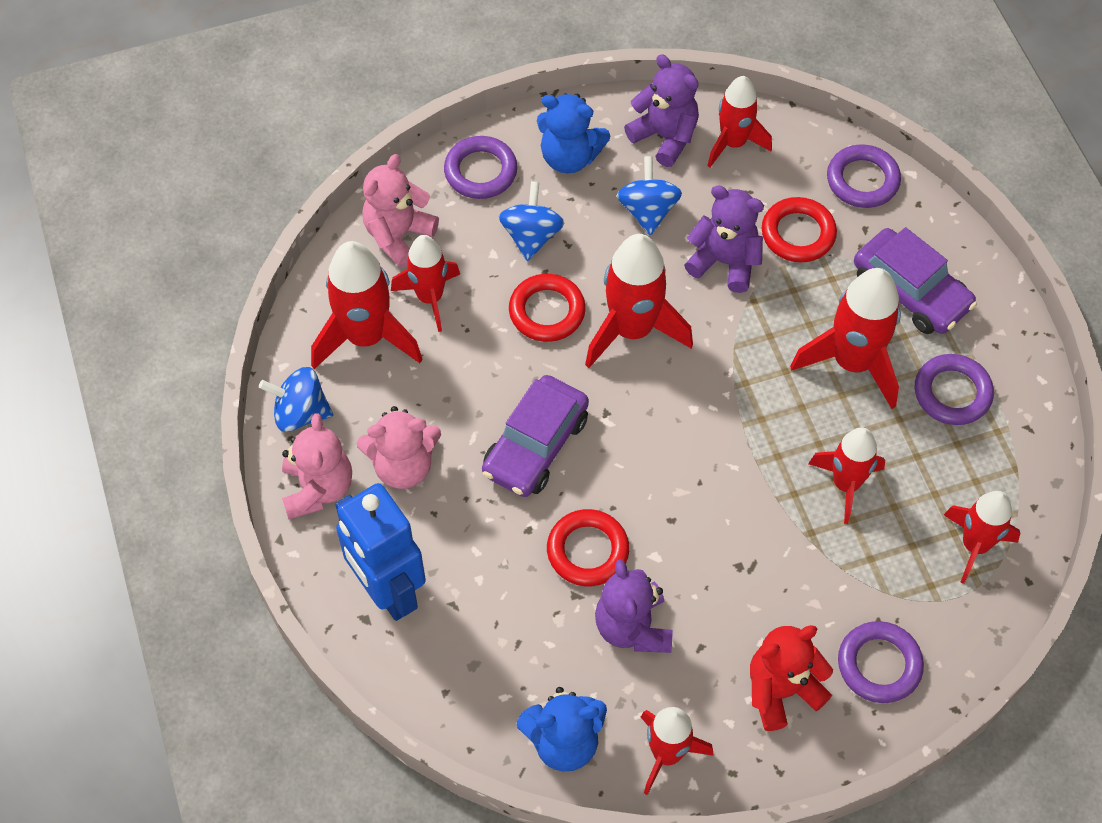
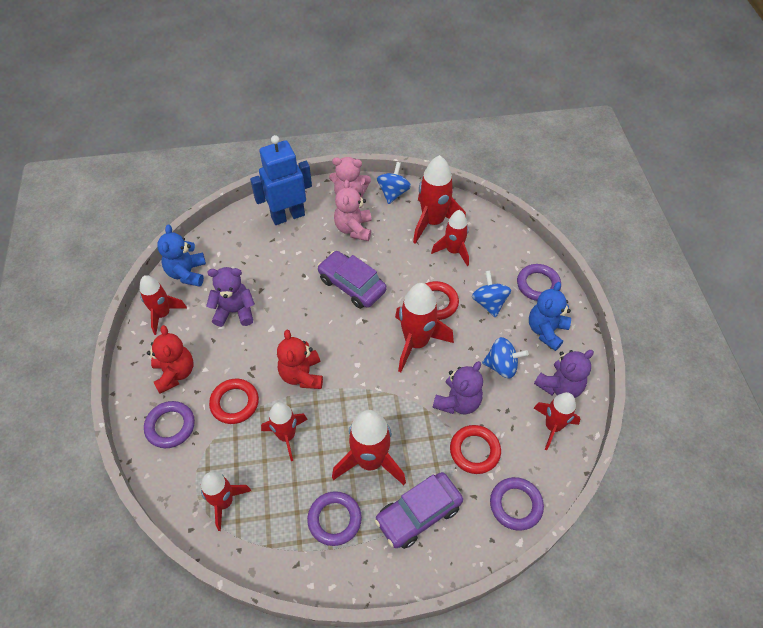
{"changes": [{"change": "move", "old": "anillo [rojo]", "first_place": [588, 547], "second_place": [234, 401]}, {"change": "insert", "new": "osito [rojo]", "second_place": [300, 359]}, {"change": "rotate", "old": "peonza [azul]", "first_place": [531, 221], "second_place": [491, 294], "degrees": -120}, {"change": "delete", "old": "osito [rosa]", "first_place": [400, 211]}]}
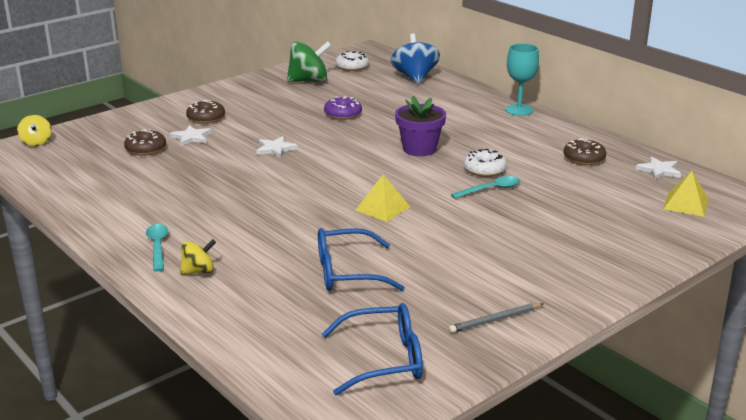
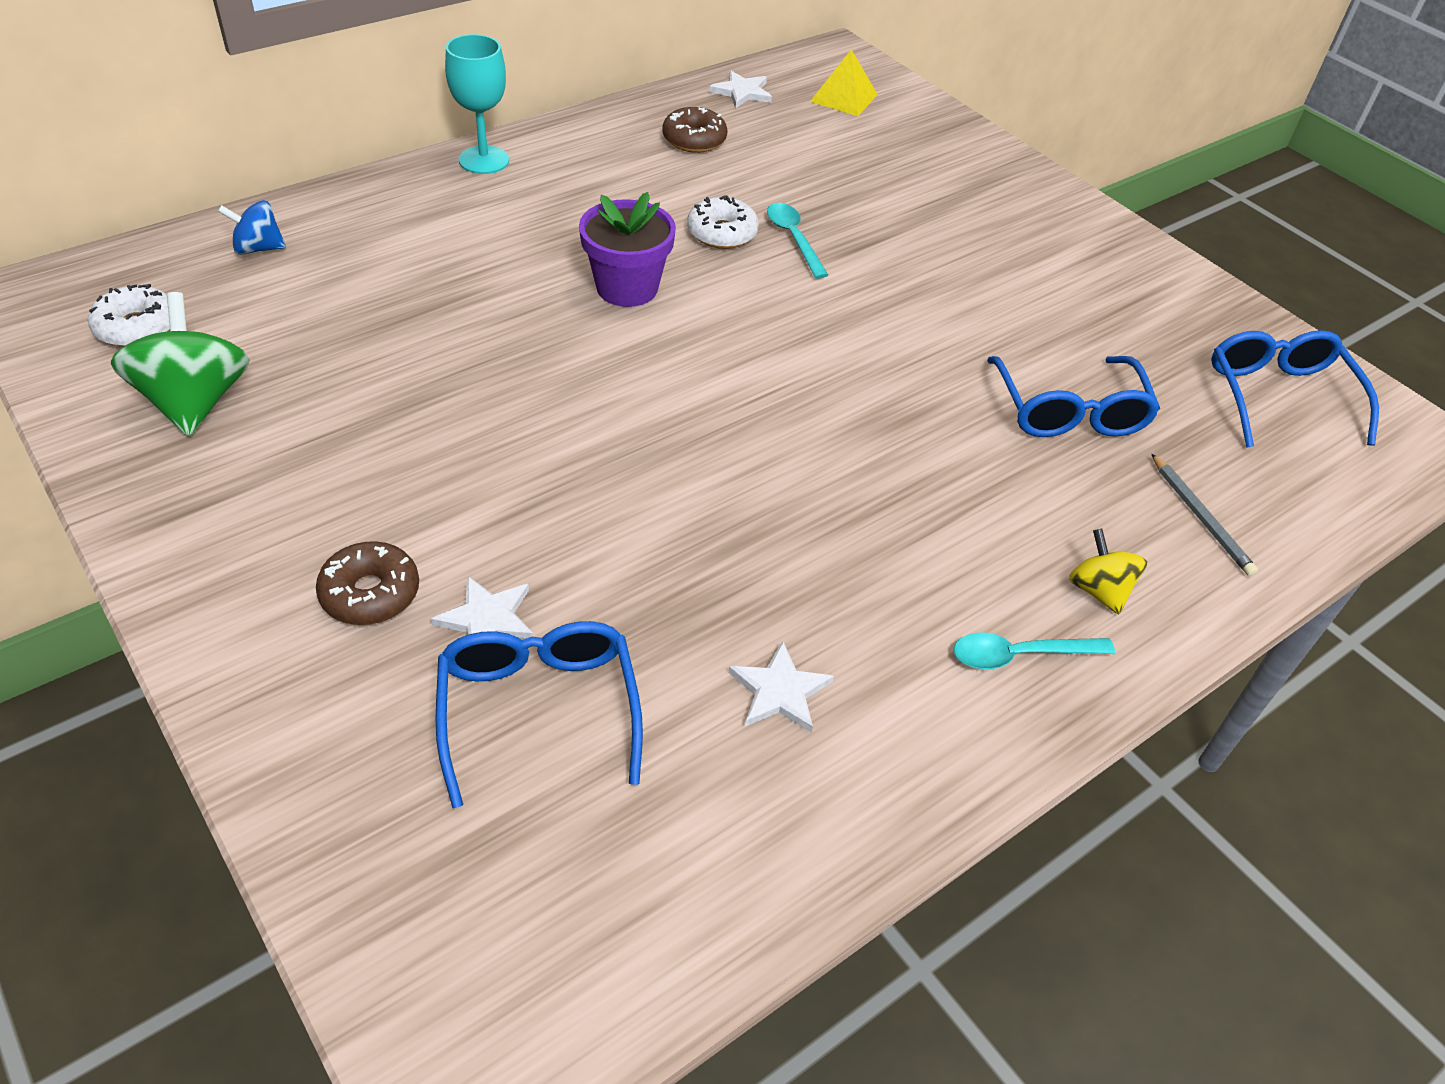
{"changes": [{"change": "resize", "old": "peonza [azul]", "first_place": [415, 58], "second_place": [252, 227], "factor": 0.57}, {"change": "replace", "old": "rosquilla [marrón]", "new": "gafas [azul]", "first_place": [145, 142], "second_place": [539, 714]}, {"change": "move", "old": "estrella [blanco]", "first_place": [277, 147], "second_place": [781, 687]}, {"change": "move", "old": "lápiz [gris]", "first_place": [496, 318], "second_place": [1205, 515]}, {"change": "delete", "old": "peonza [amarillo]", "first_place": [34, 130]}, {"change": "delete", "old": "rosquilla [morado]", "first_place": [343, 108]}, {"change": "delete", "old": "pirámide [amarillo]", "first_place": [383, 198]}]}
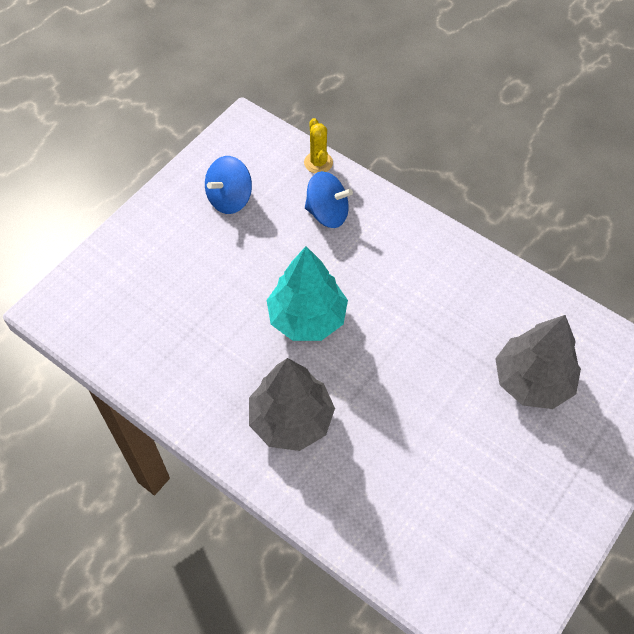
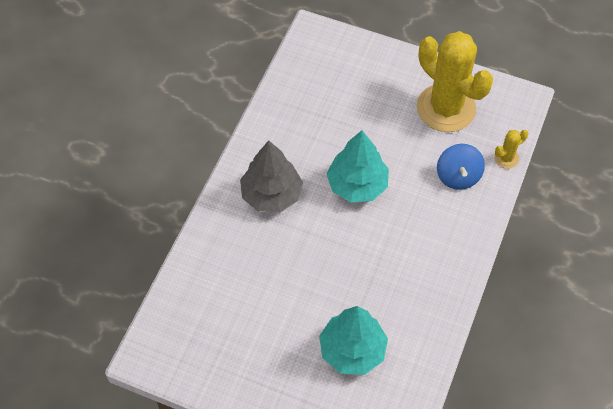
{"changes": [{"change": "recolor", "old": "árbol [gris]", "new": "árbol [turquesa]", "first_place": [538, 362], "second_place": [353, 340]}, {"change": "replace", "old": "peonza [azul]", "new": "cactus [amarillo]", "first_place": [228, 185], "second_place": [455, 81]}]}
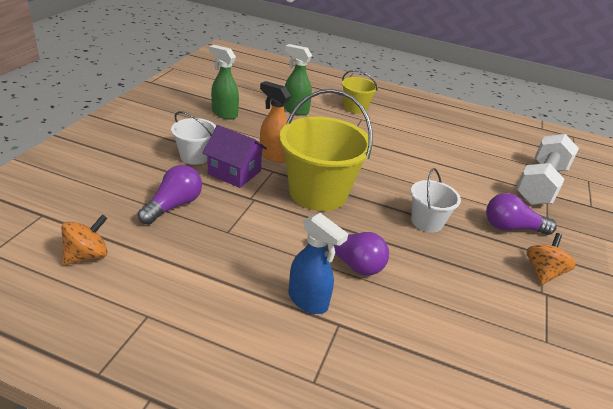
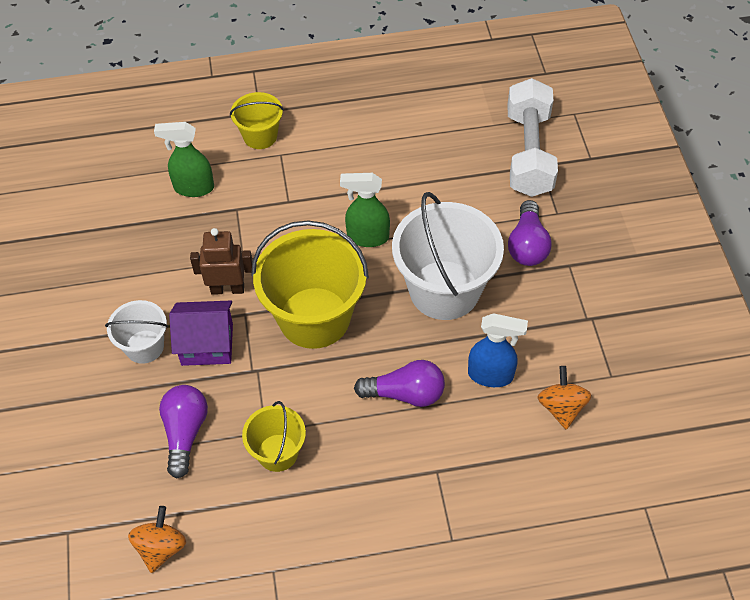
{"changes": [{"change": "replace", "old": "pulverizador [naranja]", "new": "robot [marrón]", "first_place": [275, 122], "second_place": [221, 261]}, {"change": "insert", "new": "balde [amarillo]", "second_place": [274, 436]}, {"change": "move", "old": "pulverizador [verde]", "first_place": [224, 82], "second_place": [365, 210]}, {"change": "resize", "old": "balde [blanco]", "first_place": [436, 200], "second_place": [448, 256], "factor": 1.88}, {"change": "move", "old": "pulverizador [azul]", "first_place": [318, 263], "second_place": [498, 350]}, {"change": "rotate", "old": "bombilla [morado]", "first_place": [521, 214], "second_place": [530, 233], "degrees": -60}, {"change": "move", "old": "peonza [naranja]", "first_place": [551, 259], "second_place": [564, 397]}]}
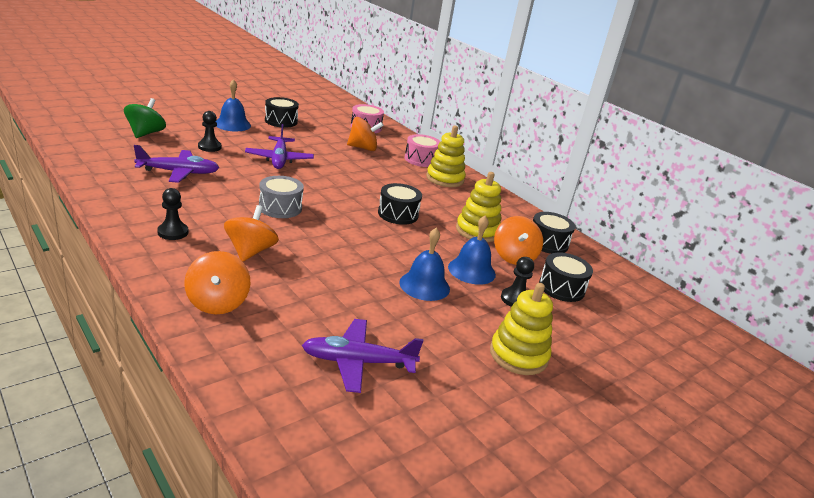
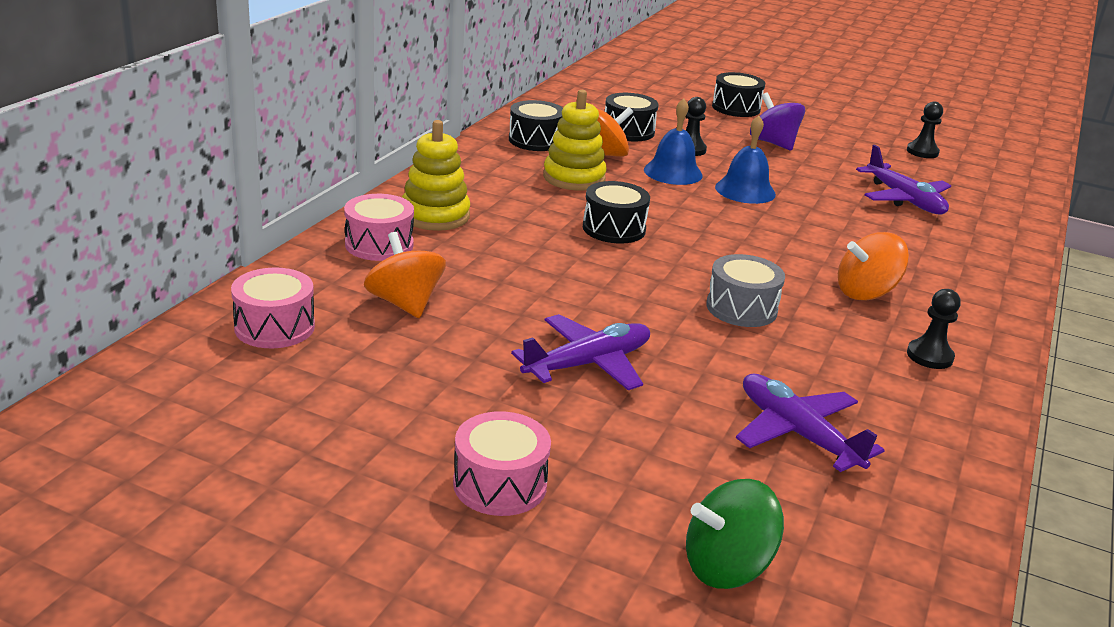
{"changes": [{"change": "replace", "old": "campana [azul]", "new": "tambor [rosa]", "first_place": [233, 105], "second_place": [502, 463]}, {"change": "move", "old": "tambor [negro]", "first_place": [282, 112], "second_place": [738, 94]}, {"change": "replace", "old": "juguete apilable [amarillo]", "new": "peonza [morado]", "first_place": [521, 329], "second_place": [777, 121]}, {"change": "move", "old": "peón [negro]", "first_place": [209, 131], "second_place": [925, 130]}, {"change": "delete", "old": "peonza [naranja]", "first_place": [217, 282]}]}
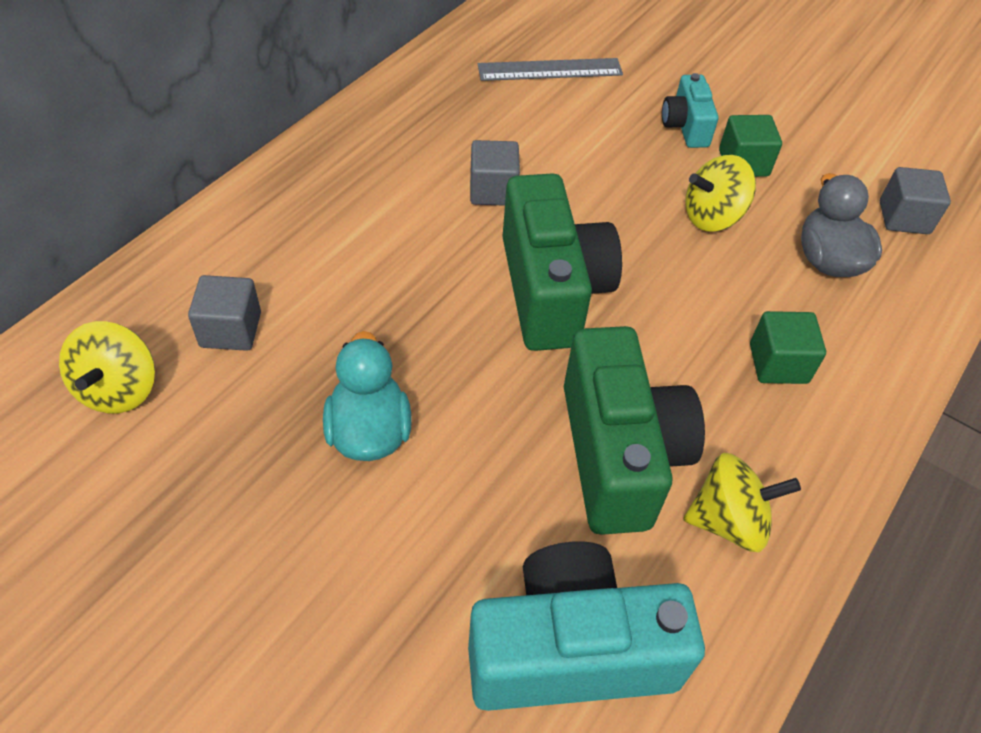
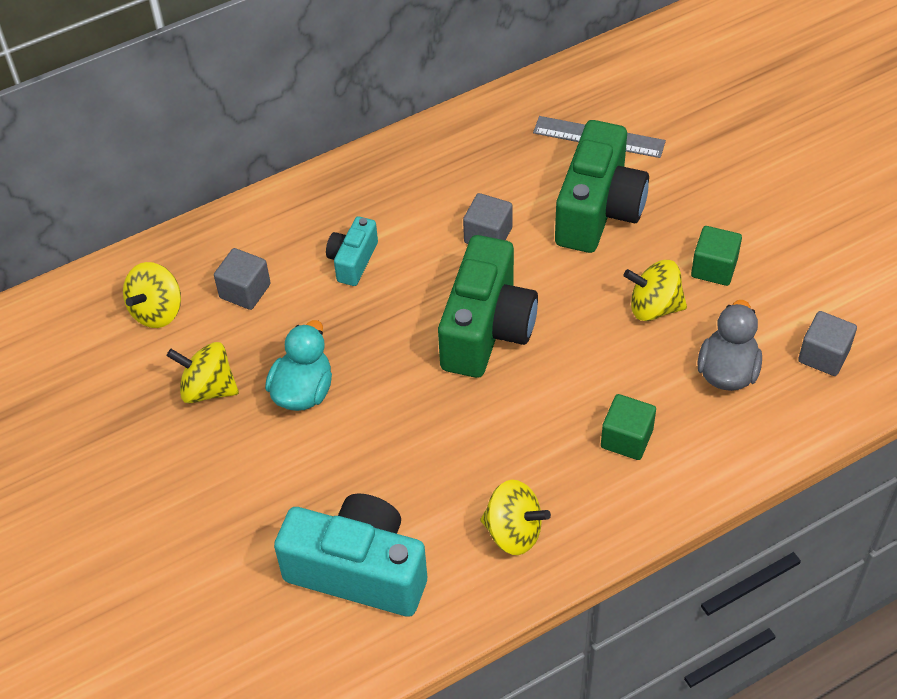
{"changes": [{"change": "insert", "new": "peonza [amarillo]", "second_place": [203, 373]}, {"change": "move", "old": "cámara [turquesa]", "first_place": [690, 110], "second_place": [352, 251]}, {"change": "move", "old": "cámara [verde]", "first_place": [634, 430], "second_place": [602, 186]}]}
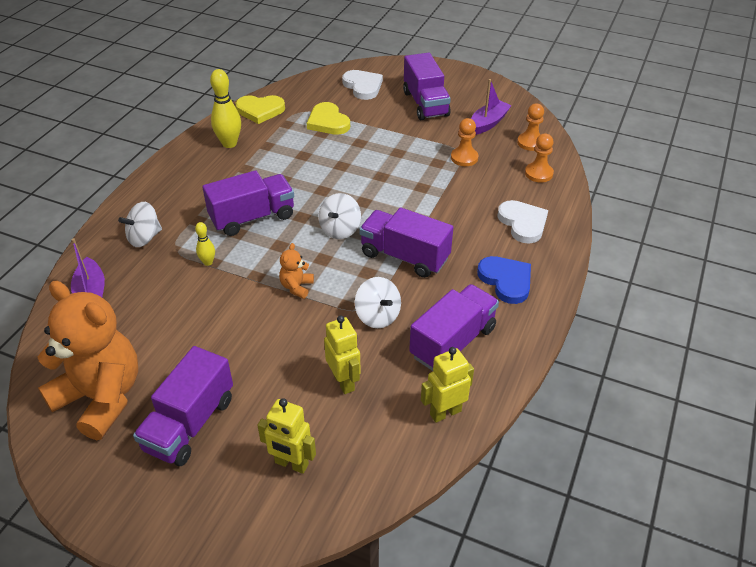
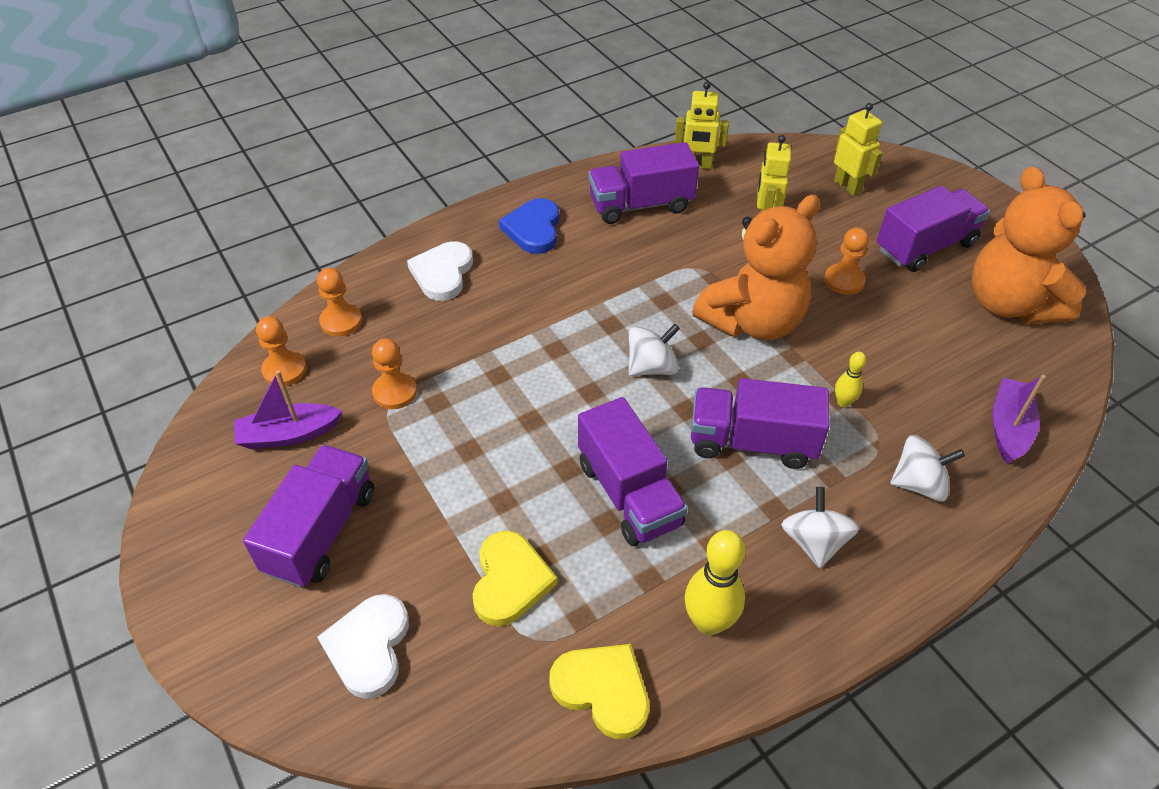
{"changes": [{"change": "move", "old": "camión [morado]", "first_place": [406, 242], "second_place": [633, 471]}, {"change": "resize", "old": "osito [naranja]", "first_place": [296, 271], "second_place": [756, 267], "factor": 2.44}, {"change": "move", "old": "peonza [blanco]", "first_place": [378, 302], "second_place": [820, 527]}, {"change": "insert", "new": "peón [naranja]", "second_place": [846, 261]}]}
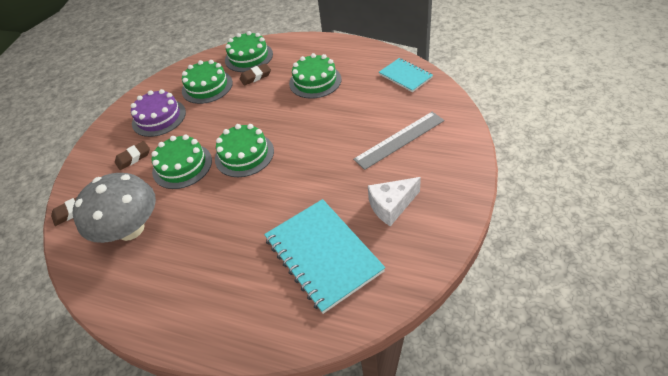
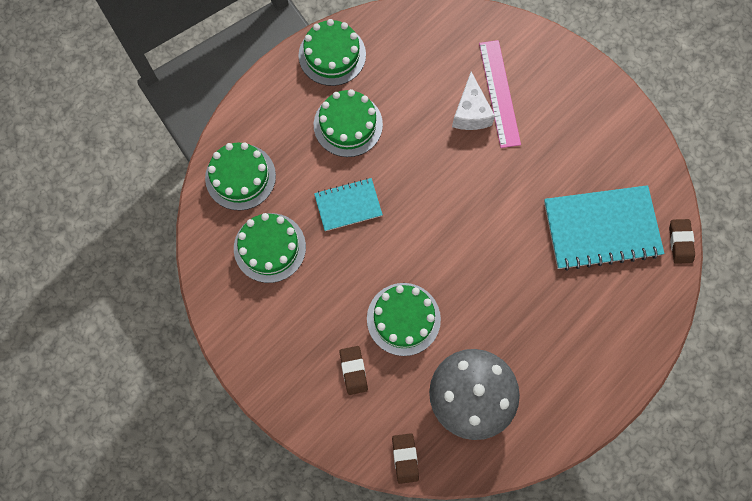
{"changes": [{"change": "move", "old": "tarta [verde]", "first_place": [244, 150], "second_place": [332, 52]}, {"change": "move", "old": "cuaderno [turquesa]", "first_place": [406, 75], "second_place": [348, 204]}, {"change": "move", "old": "queso [blanco]", "first_place": [394, 201], "second_place": [473, 101]}, {"change": "recolor", "old": "regla [gris]", "new": "regla [rosa]", "first_place": [398, 141], "second_place": [500, 94]}, {"change": "move", "old": "goma de borrar [marrón]", "first_place": [255, 74], "second_place": [682, 241]}, {"change": "delete", "old": "tarta [morado]", "first_place": [158, 113]}]}
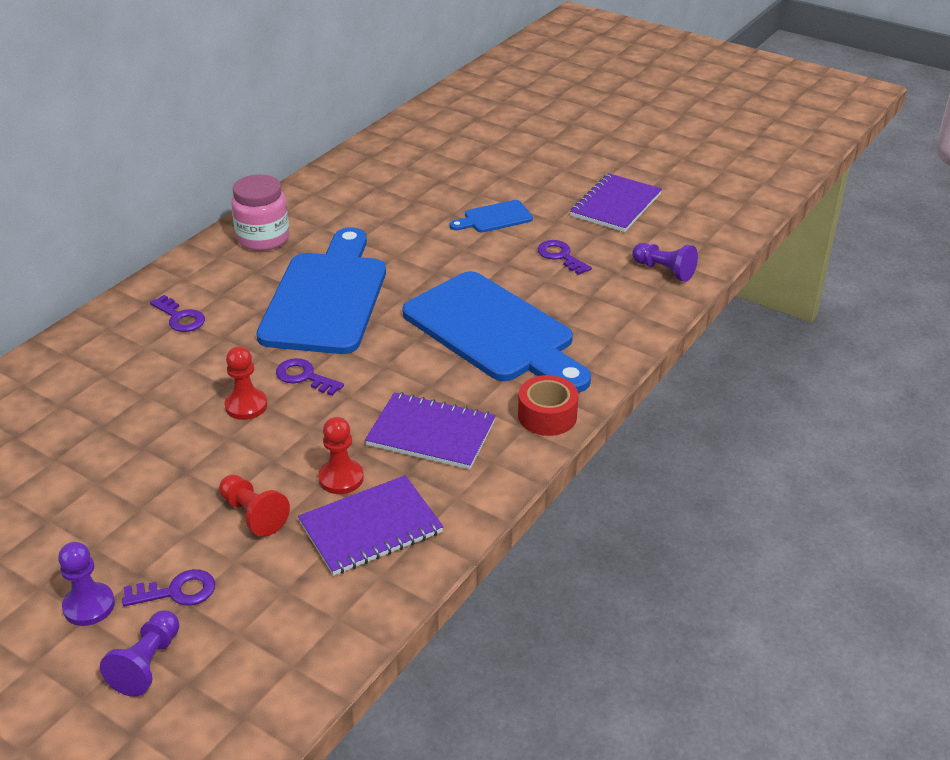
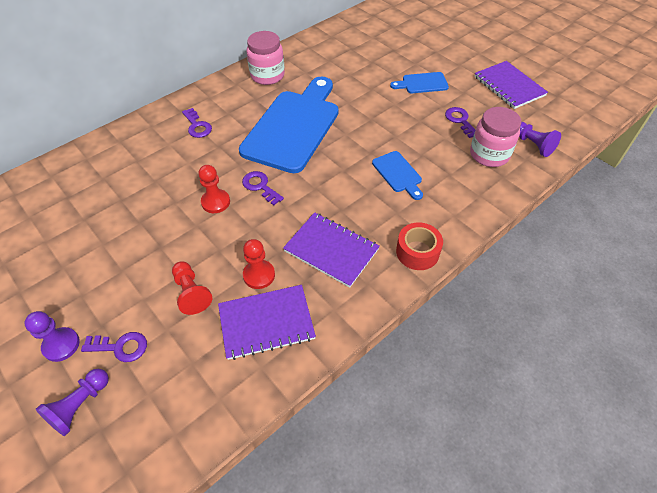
{"changes": [{"change": "resize", "old": "tabla de cortar [azul]", "first_place": [496, 332], "second_place": [397, 175], "factor": 0.44}, {"change": "insert", "new": "tarro [rosa]", "second_place": [495, 137]}, {"change": "rotate", "old": "cuaderno [morado]", "first_place": [616, 202], "second_place": [511, 85], "degrees": -75}]}
